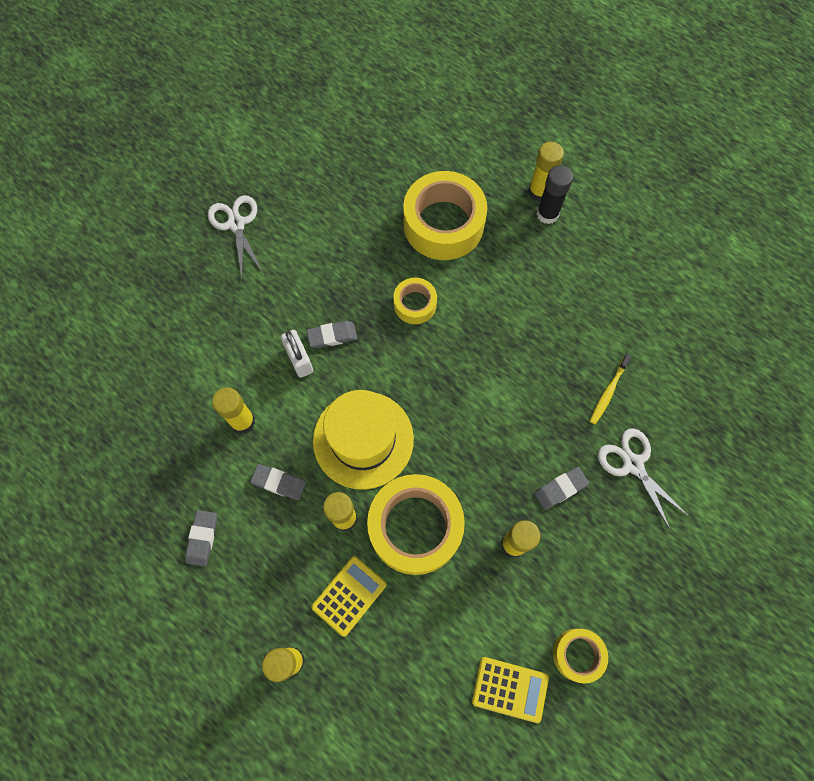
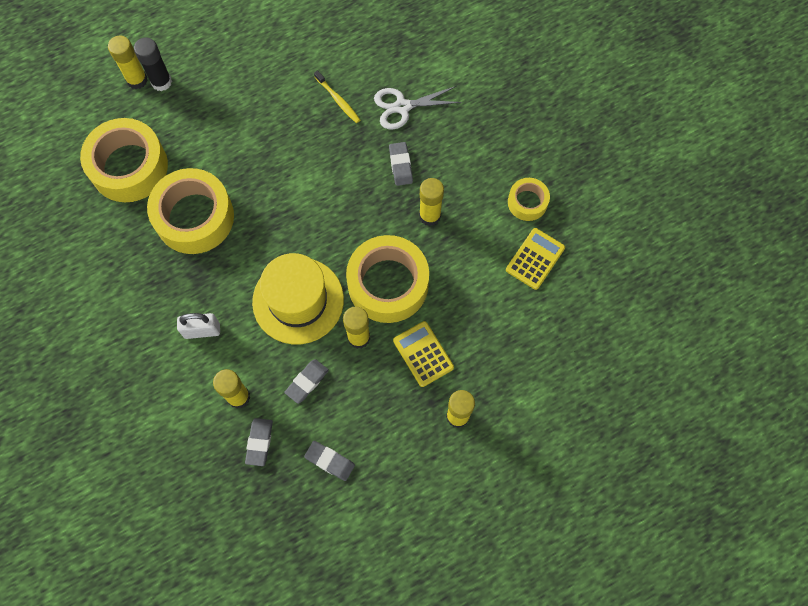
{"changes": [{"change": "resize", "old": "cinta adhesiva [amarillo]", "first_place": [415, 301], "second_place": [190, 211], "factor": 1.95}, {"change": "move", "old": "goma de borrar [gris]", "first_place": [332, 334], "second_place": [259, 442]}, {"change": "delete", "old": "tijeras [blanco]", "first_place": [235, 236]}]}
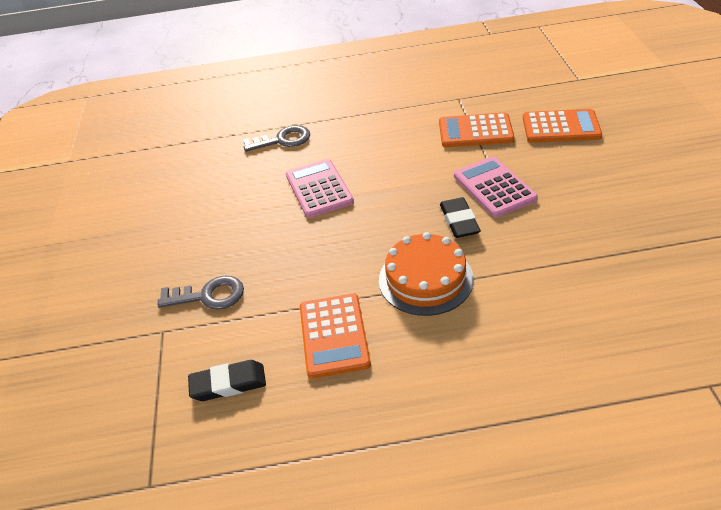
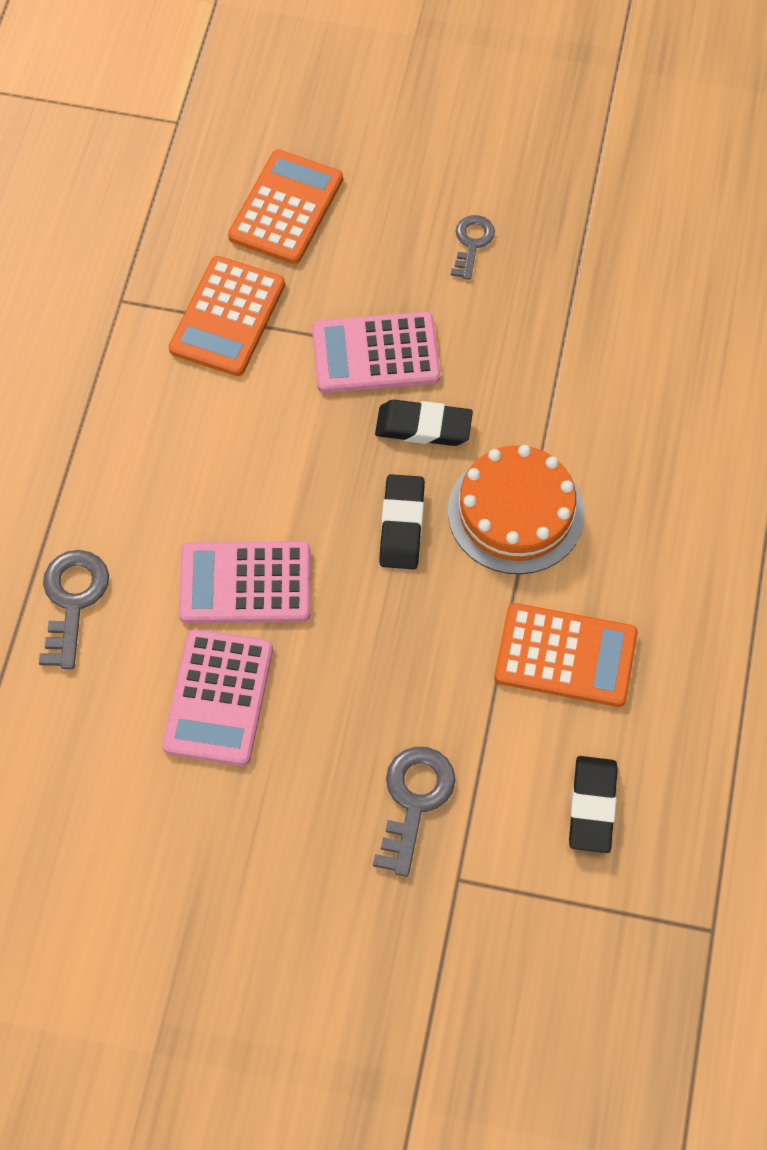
{"changes": [{"change": "insert", "new": "calculadora [rosa]", "second_place": [217, 697]}, {"change": "insert", "new": "goma de borrar [negro]", "second_place": [402, 521]}, {"change": "insert", "new": "llave [gris]", "second_place": [473, 247]}]}
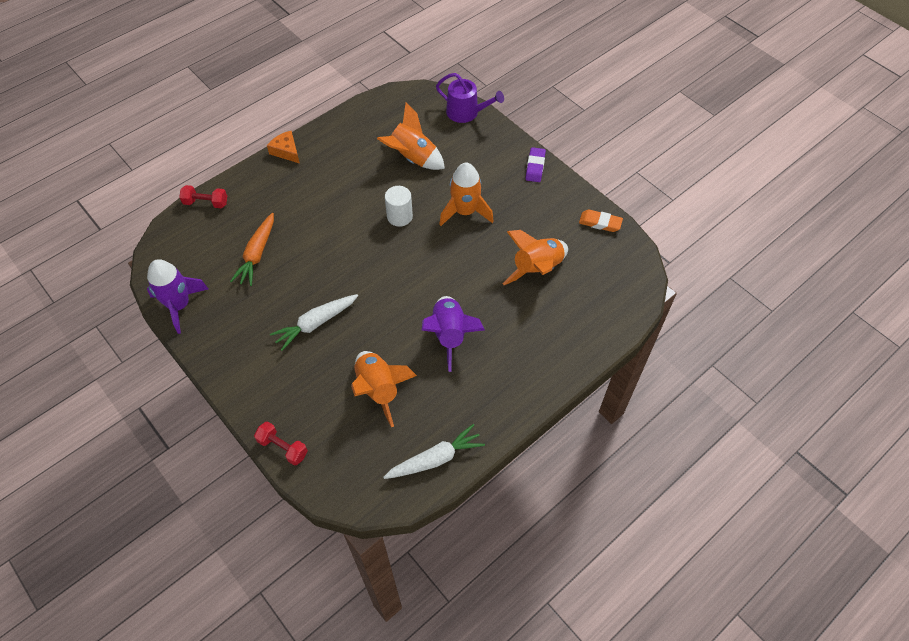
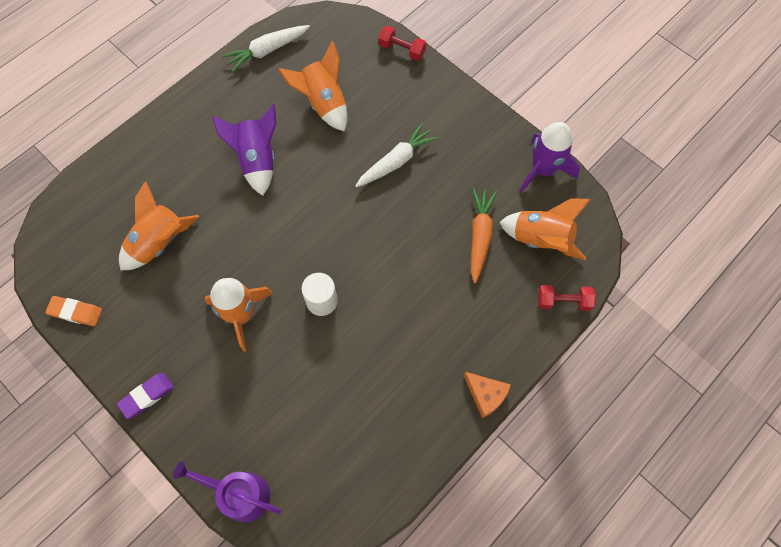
{"changes": [{"change": "rotate", "old": "goma de borrar [morado]", "first_place": [536, 164], "second_place": [145, 396], "degrees": 45}, {"change": "move", "old": "cohete [naranja]", "first_place": [411, 136], "second_place": [545, 229]}]}
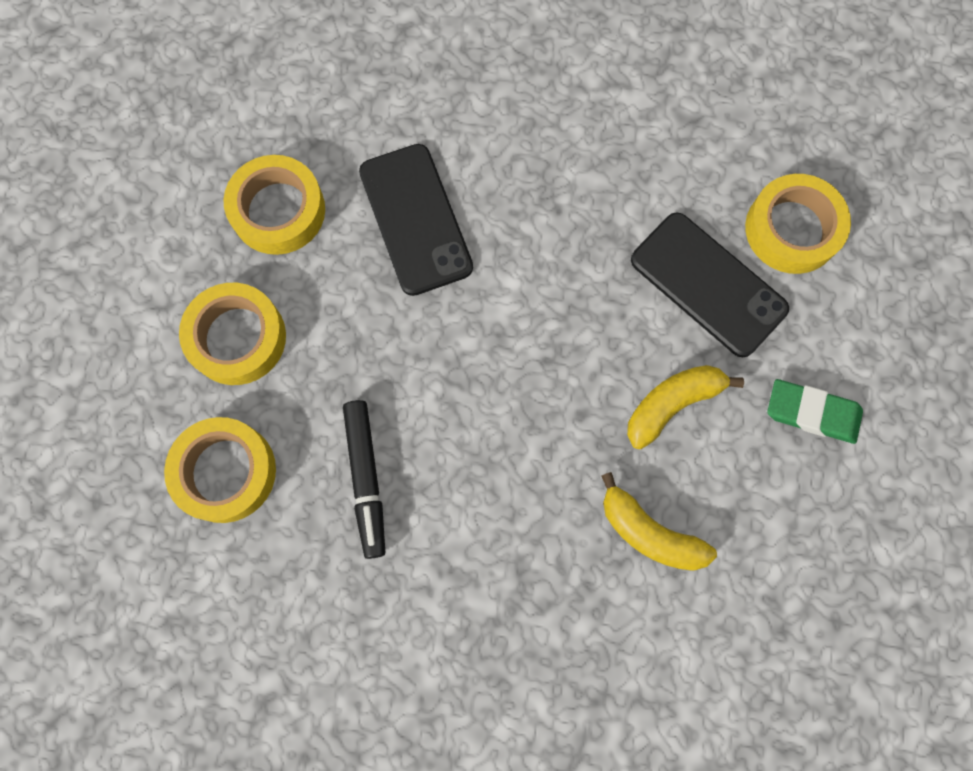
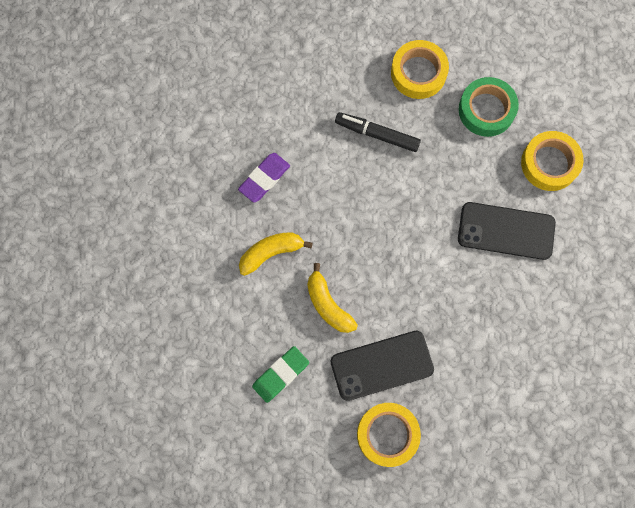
{"changes": [{"change": "insert", "new": "goma de borrar [morado]", "second_place": [264, 178]}, {"change": "rotate", "old": "plátano [amarillo]", "first_place": [685, 407], "second_place": [332, 298], "degrees": 150}, {"change": "recolor", "old": "cinta adhesiva [amarillo]", "new": "cinta adhesiva [verde]", "first_place": [232, 334], "second_place": [488, 107]}]}
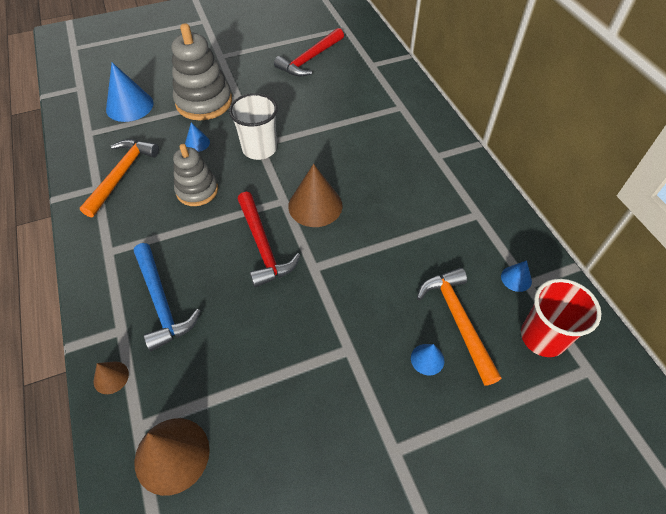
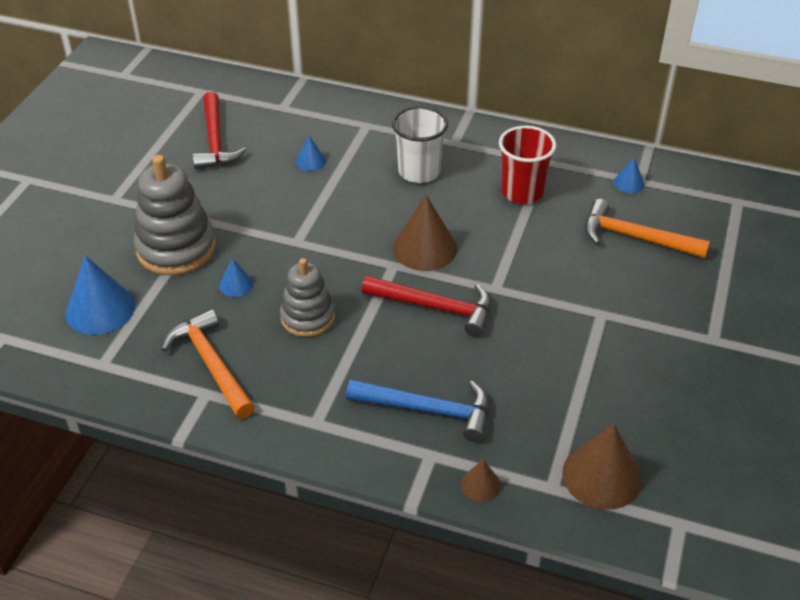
{"changes": [{"change": "move", "old": "cono [azul]", "first_place": [427, 359], "second_place": [311, 153]}, {"change": "move", "old": "vaso [blanco]", "first_place": [253, 126], "second_place": [420, 144]}, {"change": "move", "old": "vaso [rojo]", "first_place": [561, 318], "second_place": [527, 165]}]}
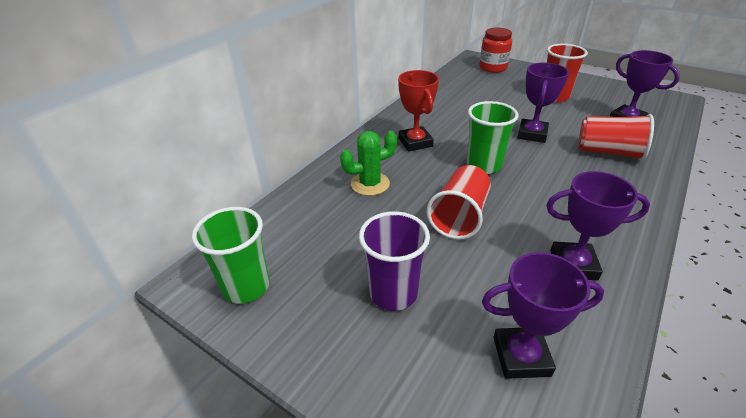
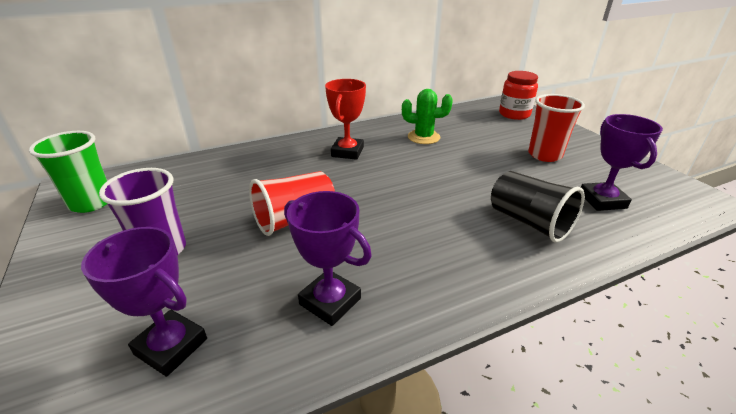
{"changes": [{"change": "move", "old": "cactus [verde]", "first_place": [368, 163], "second_place": [427, 116]}, {"change": "recolor", "old": "vaso [rojo]", "new": "vaso [negro]", "first_place": [616, 137], "second_place": [538, 207]}, {"change": "delete", "old": "vaso [verde]", "first_place": [493, 137]}, {"change": "delete", "old": "trofeo [morado]", "first_place": [543, 103]}]}
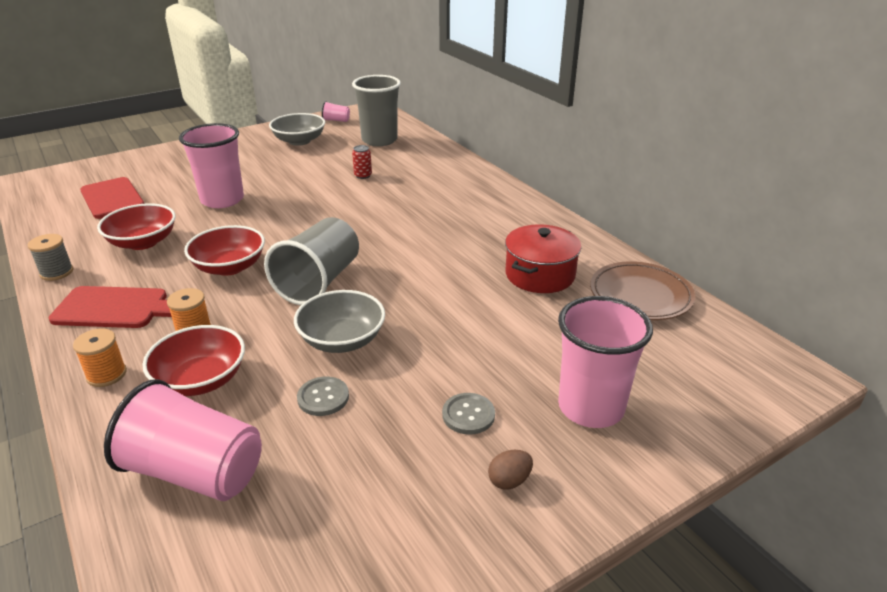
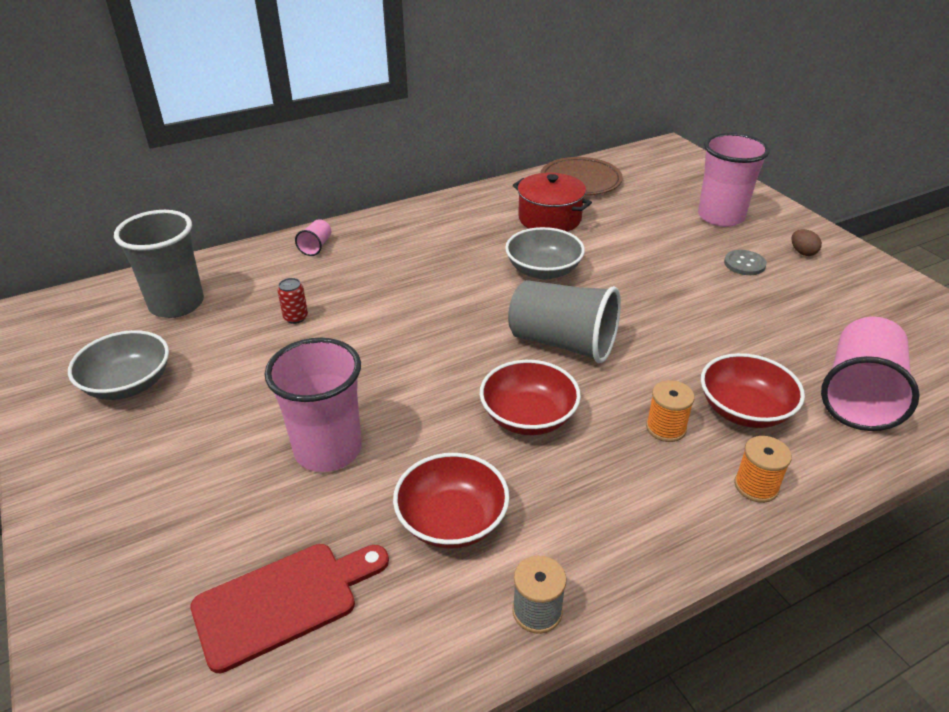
{"changes": [{"change": "move", "old": "vaso [rosa]", "first_place": [336, 111], "second_place": [313, 237]}, {"change": "move", "old": "cuenco [gris]", "first_place": [339, 321], "second_place": [545, 253]}, {"change": "delete", "old": "tabla de cortar [rojo]", "first_place": [110, 307]}, {"change": "delete", "old": "botón [gris]", "first_place": [323, 396]}]}
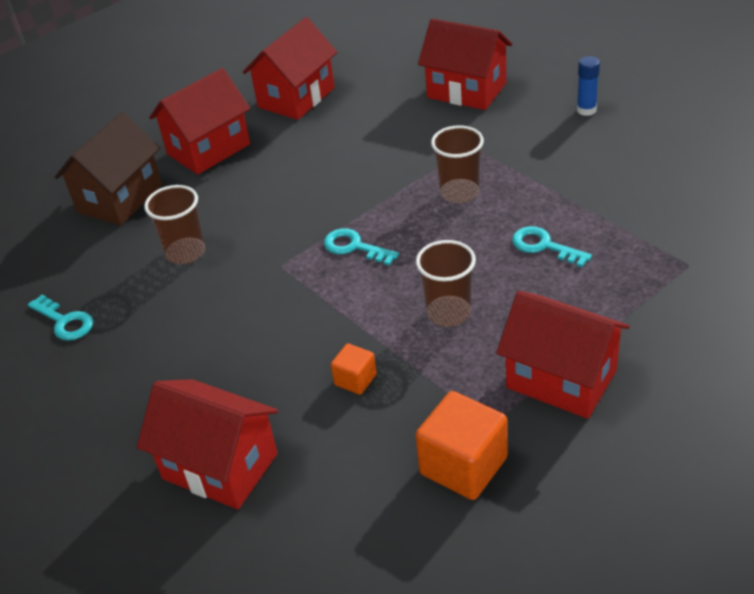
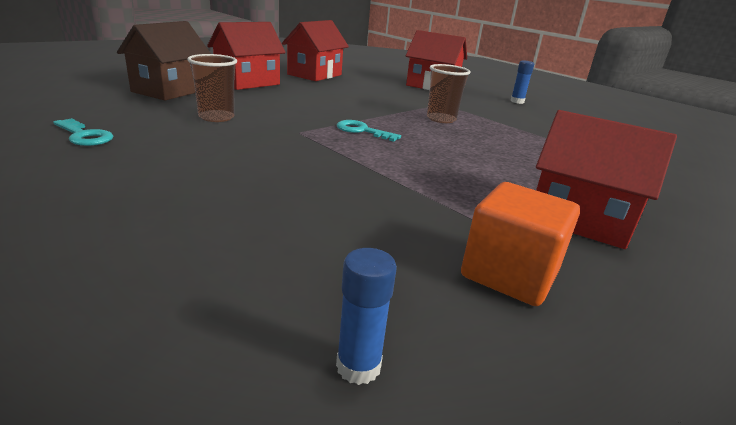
{"changes": [{"change": "insert", "new": "barra de pegamento [azul]", "second_place": [366, 316]}, {"change": "delete", "old": "casa [rojo]", "first_place": [207, 444]}, {"change": "delete", "old": "cubo [naranja]", "first_place": [354, 369]}, {"change": "delete", "old": "vaso [marrón]", "first_place": [446, 283]}, {"change": "delete", "old": "llave [turquesa]", "first_place": [552, 246]}]}
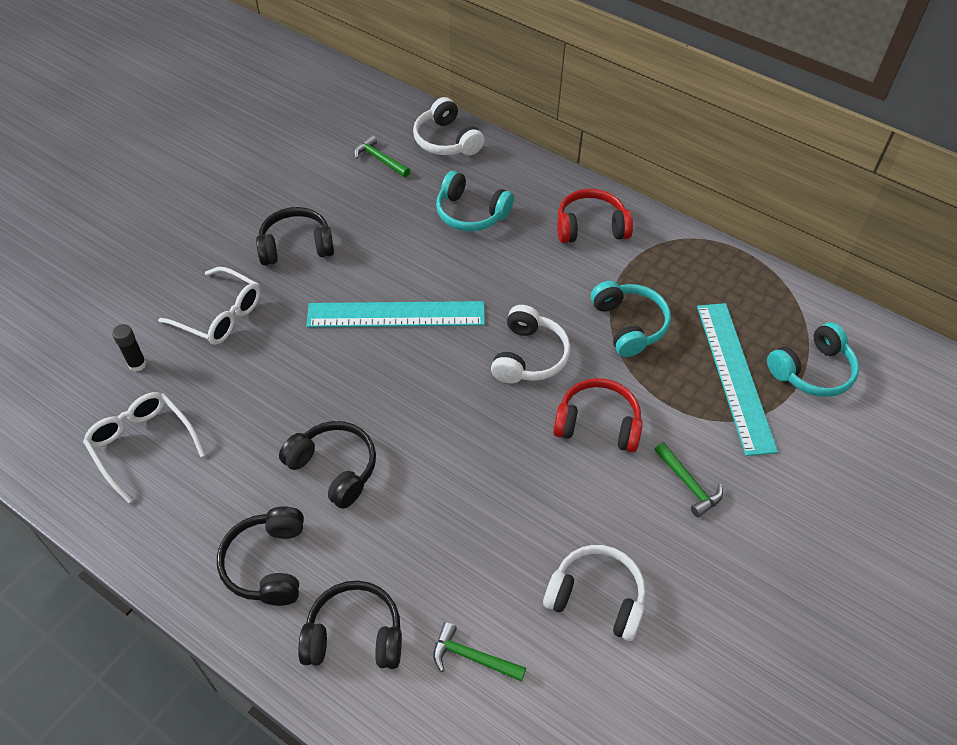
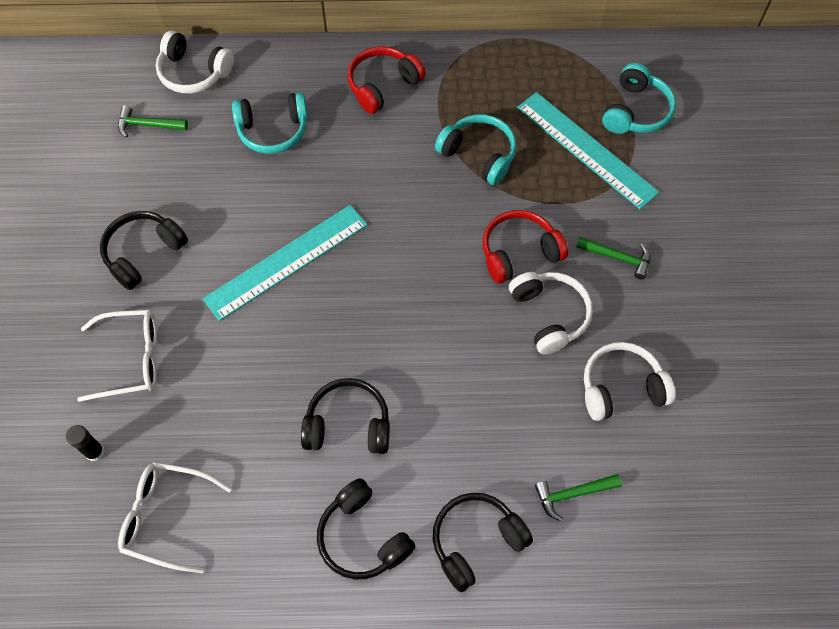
{"changes": [{"change": "move", "old": "auriculares [blanco]", "first_place": [531, 344], "second_place": [551, 313]}]}
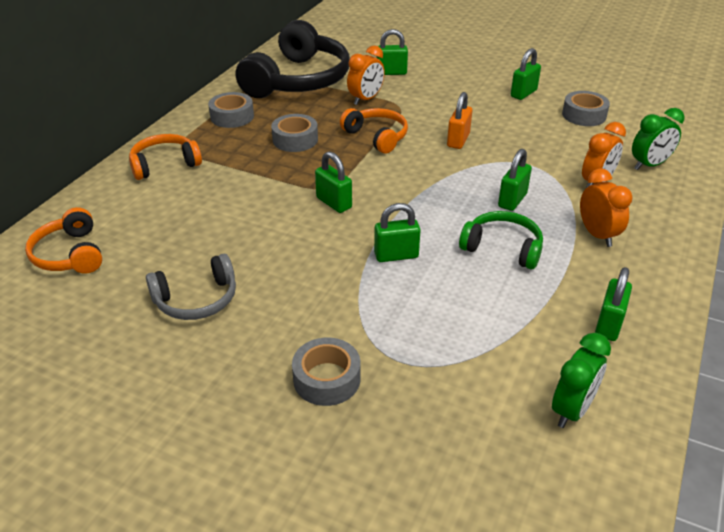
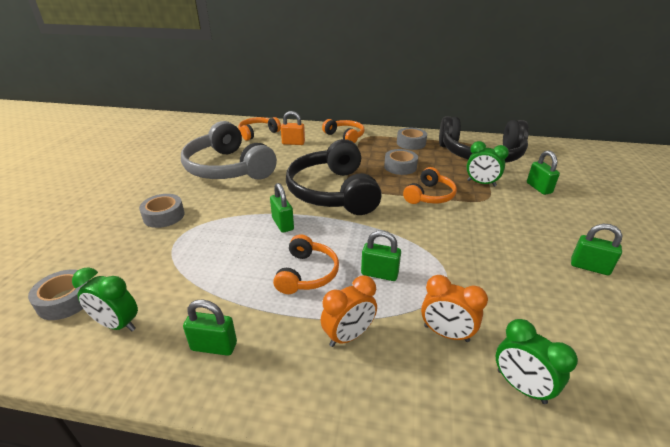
{"changes": [{"change": "move", "old": "cinta adhesiva [gris]", "first_place": [586, 108], "second_place": [58, 294]}, {"change": "resize", "old": "auriculares [gris]", "first_place": [191, 287], "second_place": [229, 150], "factor": 1.92}, {"change": "recolor", "old": "auriculares [verde]", "new": "auriculares [naranja]", "first_place": [501, 240], "second_place": [306, 264]}, {"change": "move", "old": "candado [naranja]", "first_place": [459, 120], "second_place": [293, 128]}, {"change": "replace", "old": "candado [verde]", "new": "auriculares [negro]", "first_place": [333, 182], "second_place": [334, 177]}, {"change": "recolor", "old": "despertador [naranja]", "new": "despertador [verde]", "first_place": [366, 75], "second_place": [487, 164]}]}
